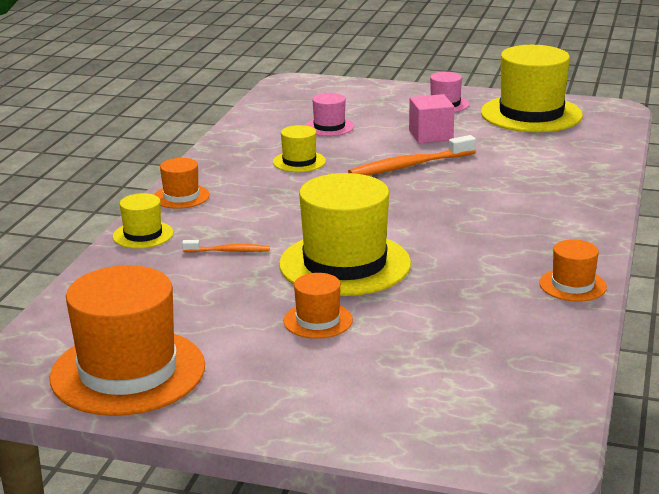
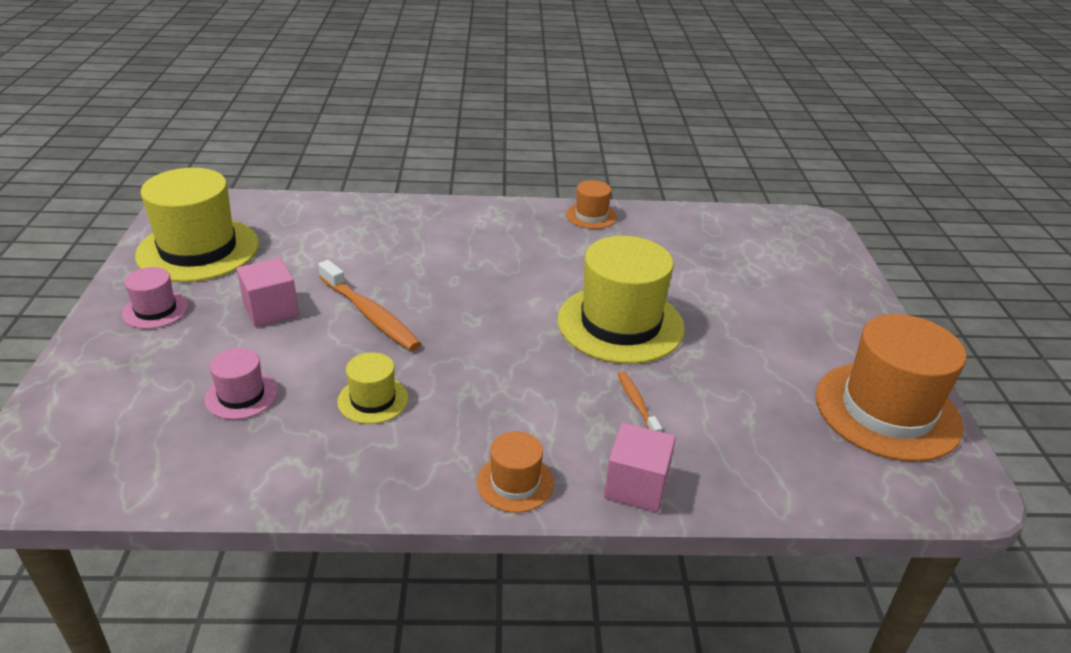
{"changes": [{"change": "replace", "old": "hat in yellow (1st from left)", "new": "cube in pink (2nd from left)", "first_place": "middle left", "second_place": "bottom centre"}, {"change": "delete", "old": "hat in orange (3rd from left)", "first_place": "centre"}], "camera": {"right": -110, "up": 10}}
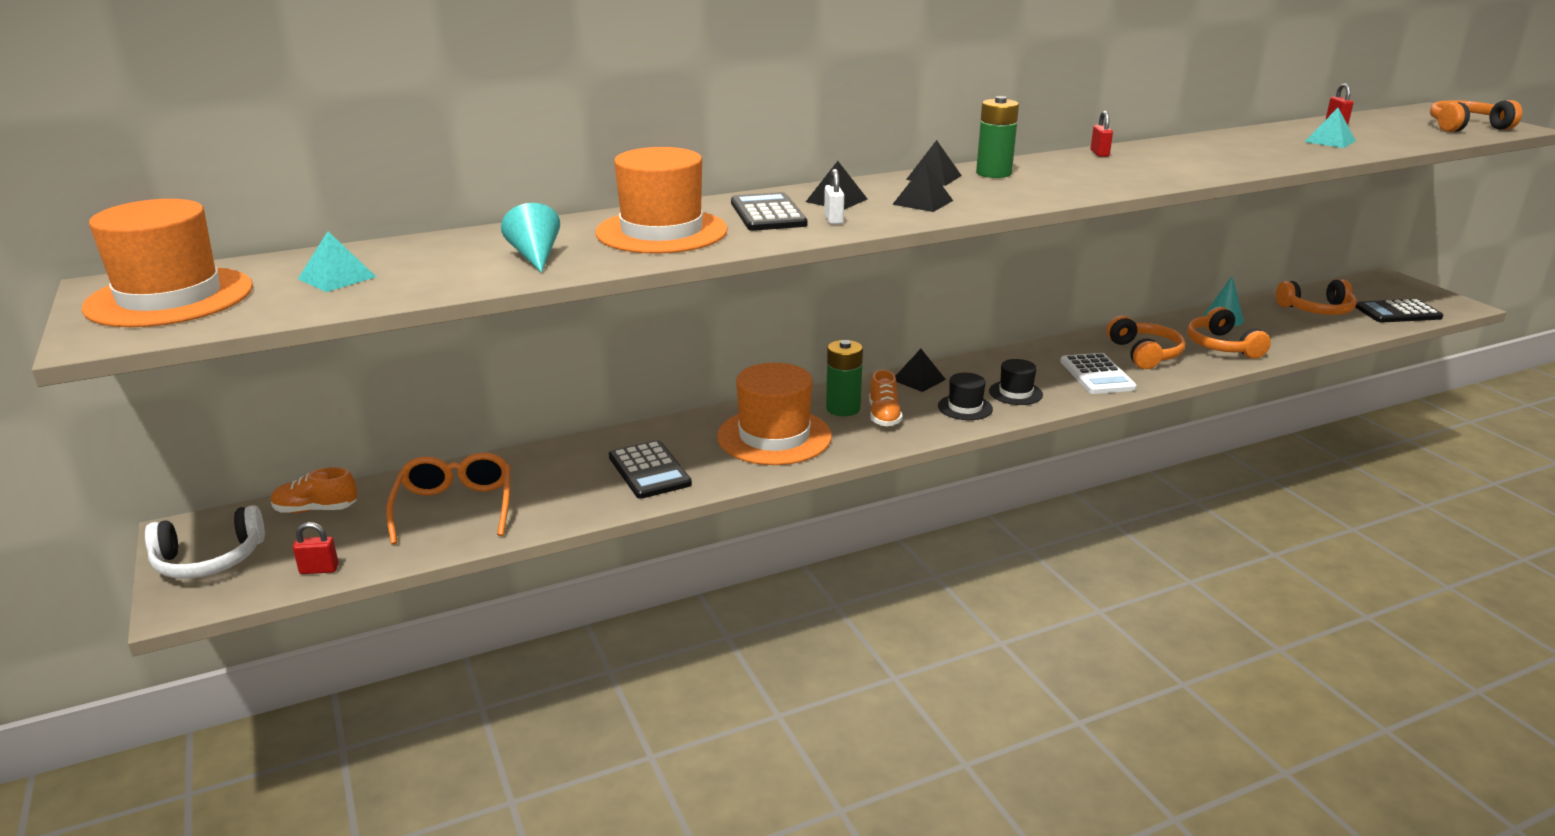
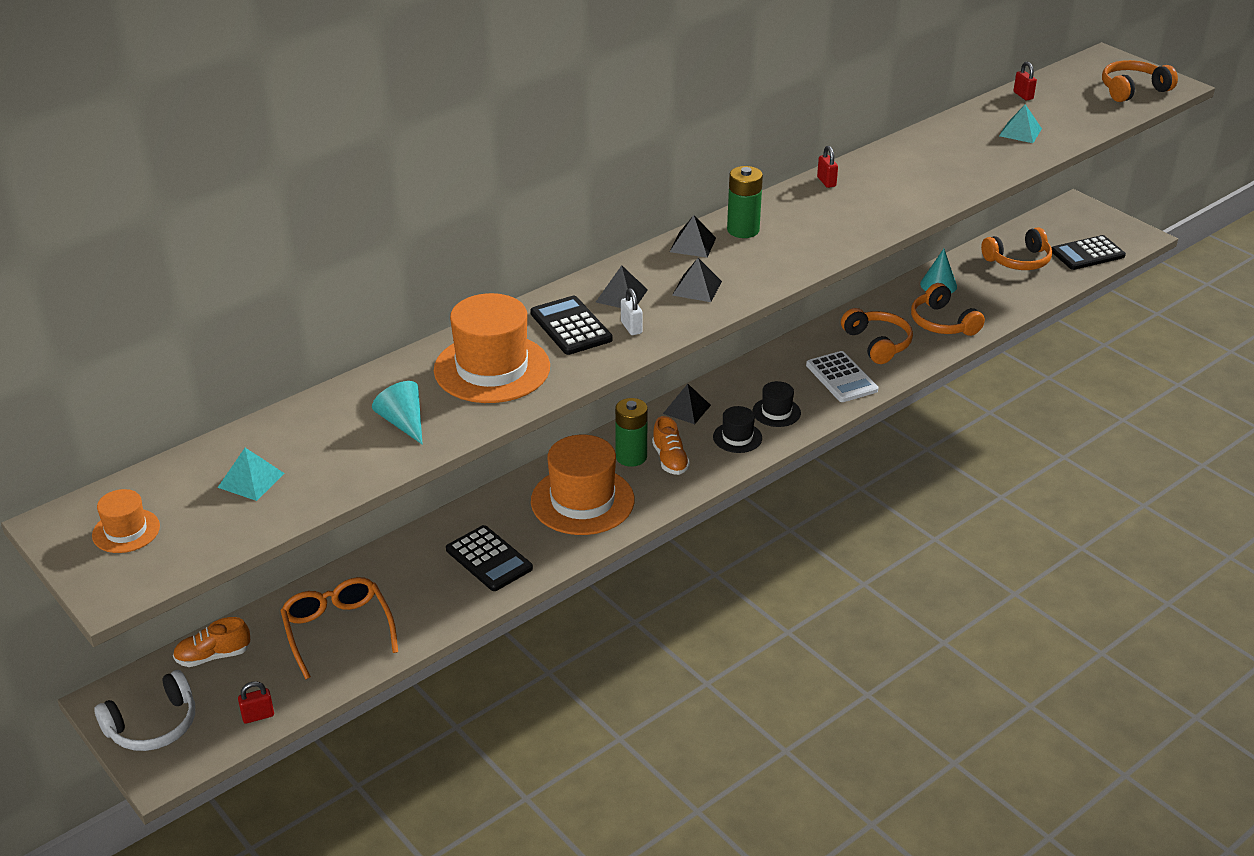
{"changes": [{"change": "resize", "old": "hat in orange (1st from left)", "first_place": "top left", "second_place": "middle left", "factor": 0.5}], "camera": {"right": -15, "up": 10}}
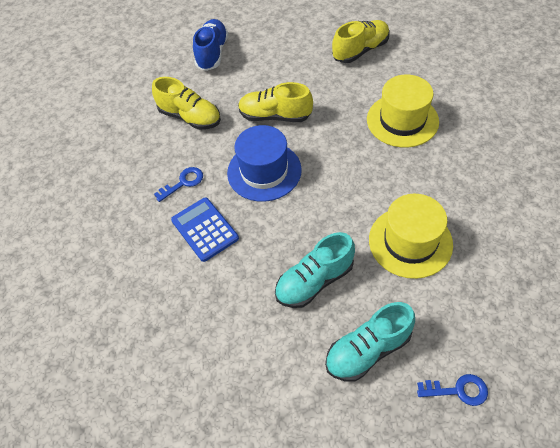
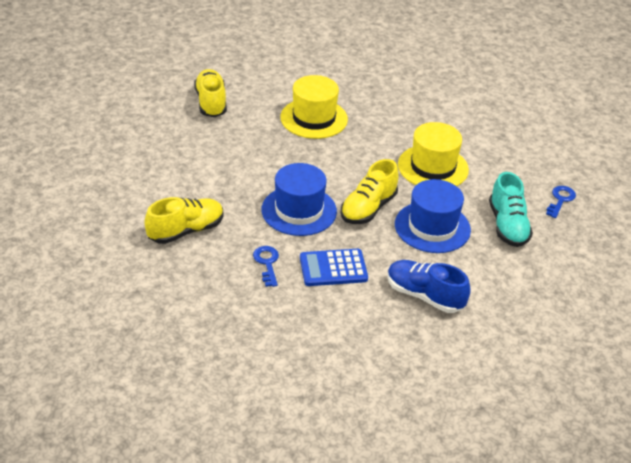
{"changes": [{"change": "move", "old": "shoe in yellow (2nd from left in the first image)", "new": "shoe in yellow (3rd from left)", "first_place": "top centre", "second_place": "centre"}, {"change": "move", "old": "shoe in blue", "first_place": "top centre", "second_place": "middle right"}, {"change": "replace", "old": "shoe in turquoise (1st from left)", "new": "hat in blue (2nd from left)", "first_place": "centre", "second_place": "middle right"}], "camera": {"right": -70, "up": -15}}
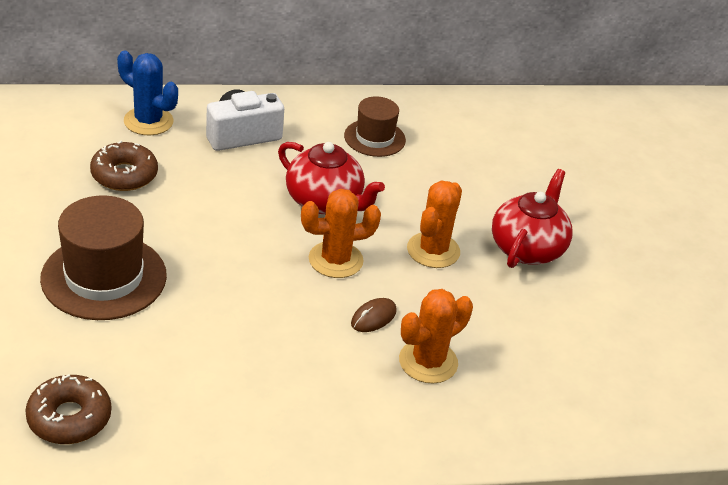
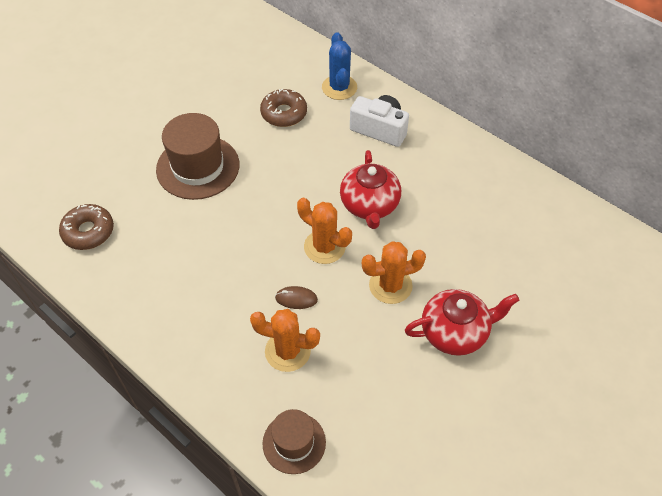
{"changes": [{"change": "move", "old": "hat in brown (2nd from left)", "first_place": "top centre", "second_place": "bottom centre"}], "camera": {"right": 55, "up": 15}}
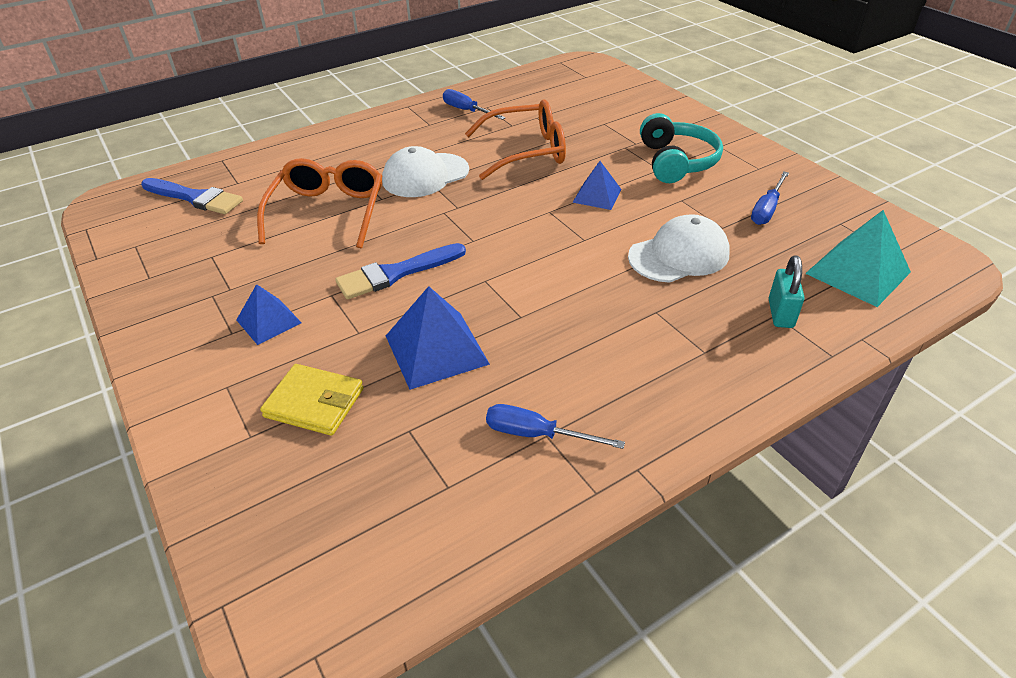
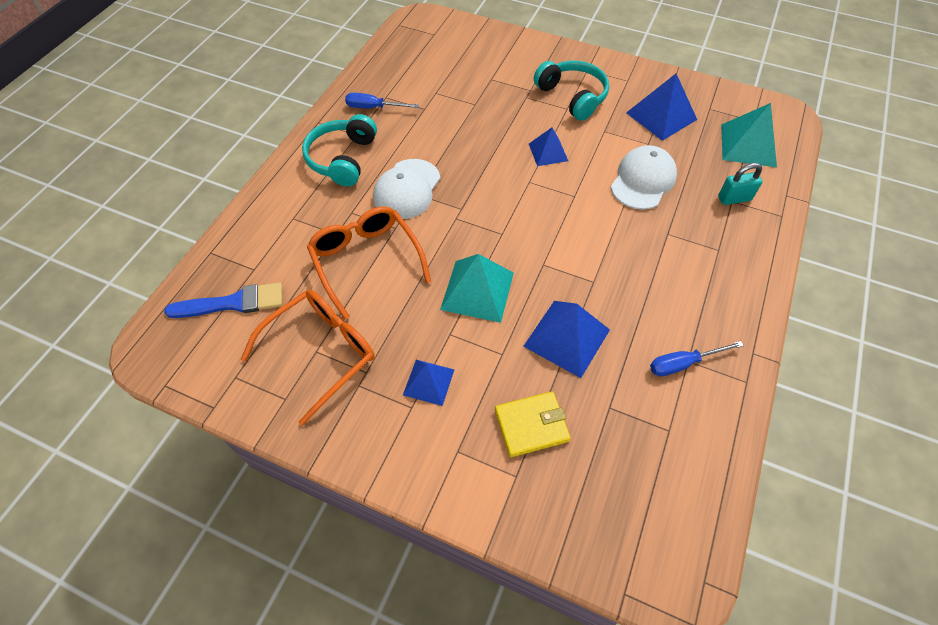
{"changes": [{"change": "move", "old": "glasses in orange (2nd from left in the first image)", "new": "glasses in orange (1st from left)", "first_place": "top centre", "second_place": "middle left"}, {"change": "insert", "new": "headphones in turquoise (1st from left)", "second_place": "top centre"}, {"change": "replace", "old": "brush in blue (2nd from left)", "new": "pyramid in turquoise (1st from left)", "first_place": "centre", "second_place": "centre"}, {"change": "replace", "old": "screwdriver in blue (3rd from left)", "new": "pyramid in blue (4th from left)", "first_place": "top right", "second_place": "top right"}, {"change": "rotate", "old": "padlock in turquoise", "first_place": "middle right", "second_place": "top right", "degrees": -75}], "camera": {"right": -35, "up": 15}}
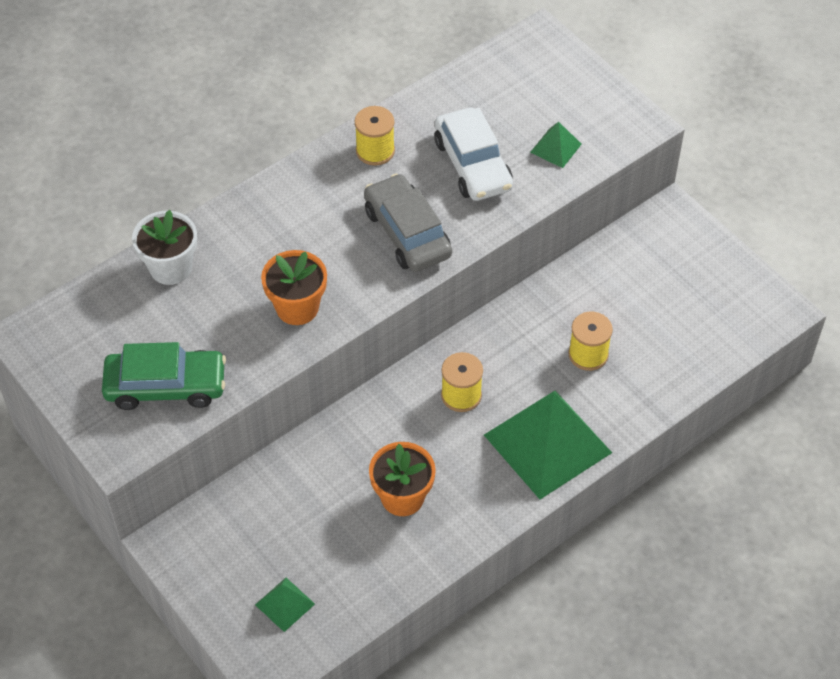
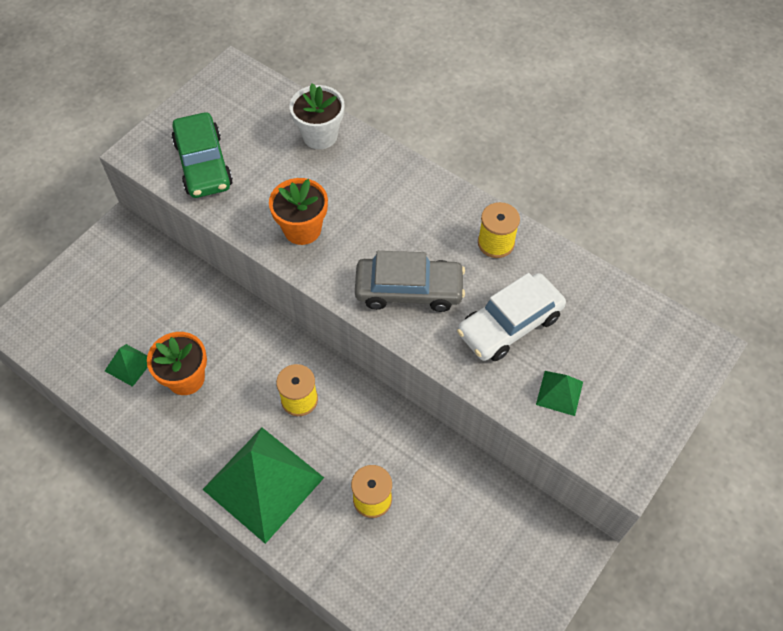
{"changes": [{"change": "move", "old": "pyramid in green (1st from left)", "first_place": "bottom centre", "second_place": "middle left"}, {"change": "rotate", "old": "car in grey", "first_place": "top centre", "second_place": "centre", "degrees": 45}], "camera": {"right": 75, "up": 5}}
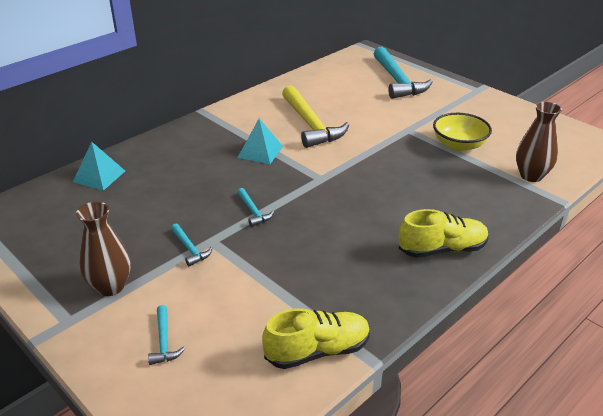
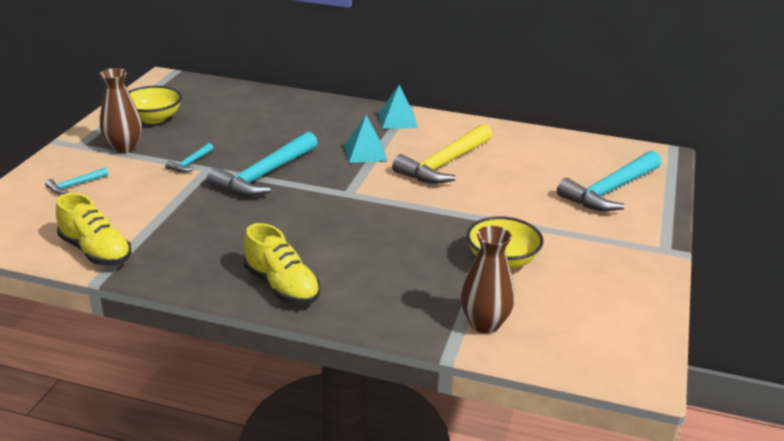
{"changes": [{"change": "insert", "new": "bowl in yellow (1st from left)", "second_place": "top left"}, {"change": "resize", "old": "hammer in turquoise (3rd from left)", "first_place": "centre", "second_place": "centre", "factor": 2.22}, {"change": "move", "old": "pyramid in turquoise (1st from left in the first image)", "new": "pyramid in turquoise (2nd from left)", "first_place": "middle left", "second_place": "top centre"}], "camera": {"right": 60, "up": -5}}
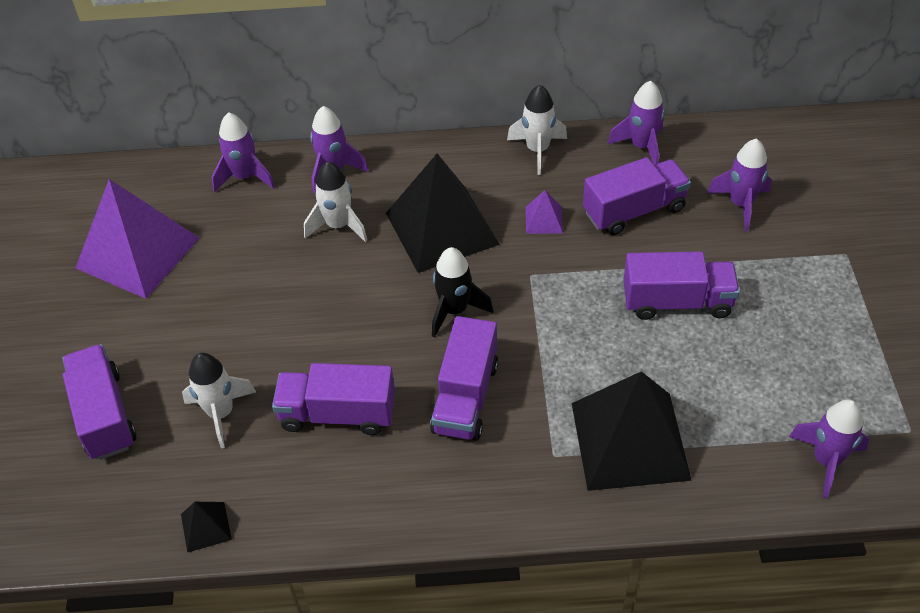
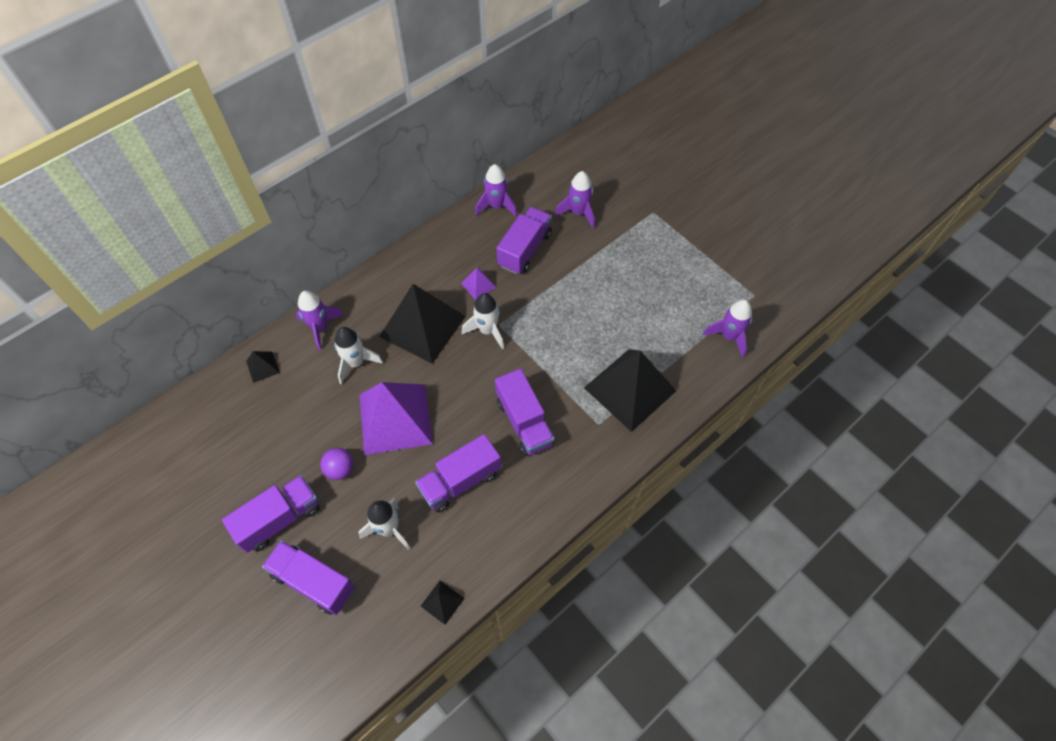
{"changes": [{"change": "move", "old": "truck in purple (5th from left in the first image)", "new": "truck in purple (1st from left)", "first_place": "middle right", "second_place": "bottom left"}, {"change": "replace", "old": "rocket in purple (1st from left)", "new": "pyramid in black (1st from left)", "first_place": "top left", "second_place": "middle left"}, {"change": "insert", "new": "ball in purple", "second_place": "middle left"}, {"change": "move", "old": "pyramid in purple (1st from left)", "first_place": "middle left", "second_place": "centre"}, {"change": "move", "old": "rocket in white (3rd from left)", "first_place": "top centre", "second_place": "centre"}, {"change": "delete", "old": "rocket in black", "first_place": "centre"}], "camera": {"right": -40, "up": 10}}
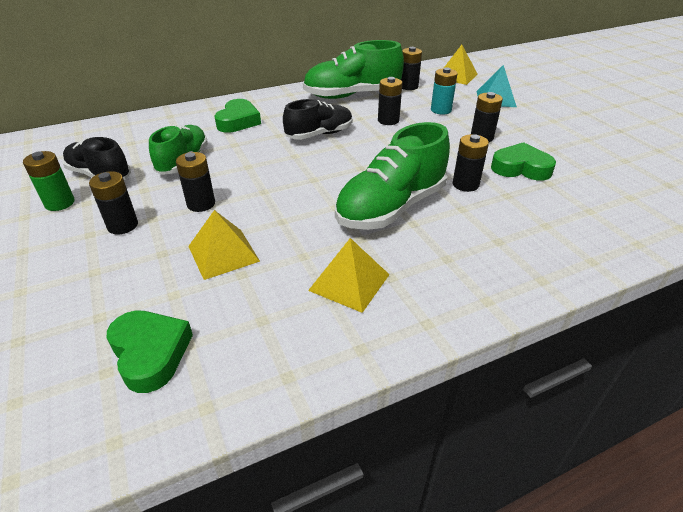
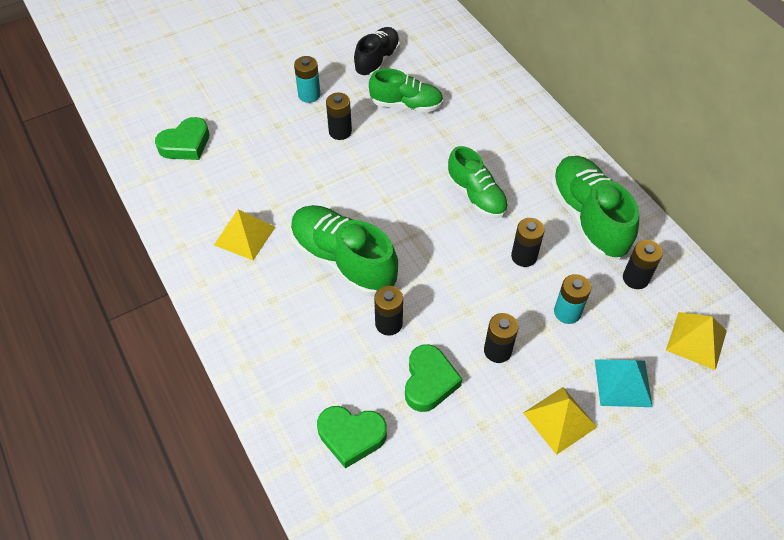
{"changes": [{"change": "recolor", "old": "battery in black (1st from left)", "new": "battery in turquoise (1st from left)", "first_place": "middle left", "second_place": "top centre"}, {"change": "move", "old": "heart in green (2nd from left)", "first_place": "top centre", "second_place": "bottom centre"}, {"change": "recolor", "old": "shoe in black (2nd from left)", "new": "shoe in green (3rd from left)", "first_place": "top centre", "second_place": "centre"}, {"change": "move", "old": "pyramid in yellow (1st from left in the first image)", "new": "pyramid in yellow (2nd from left)", "first_place": "middle left", "second_place": "bottom right"}, {"change": "delete", "old": "battery in green", "first_place": "middle left"}], "camera": {"right": 85, "up": 15}}
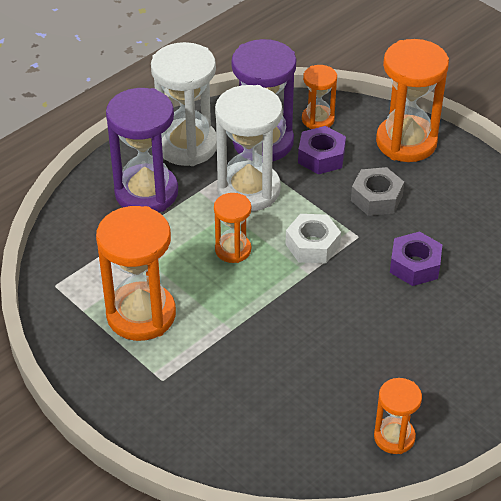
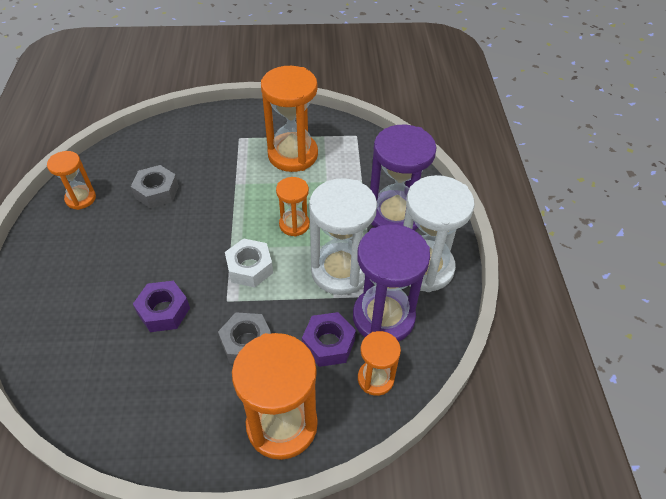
{"changes": [{"change": "insert", "new": "nut in grey (1st from left)", "second_place": "middle left"}], "camera": {"right": 130, "up": 5}}
